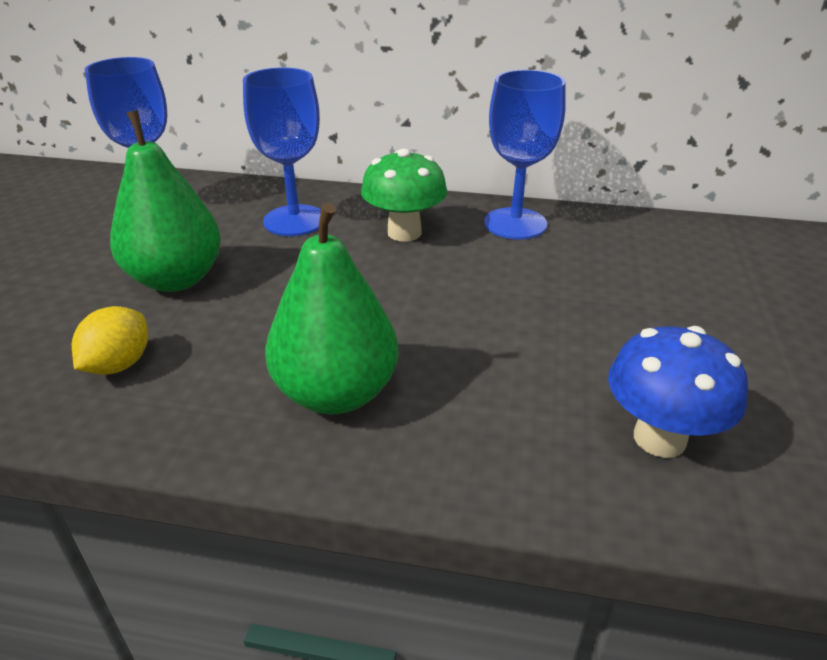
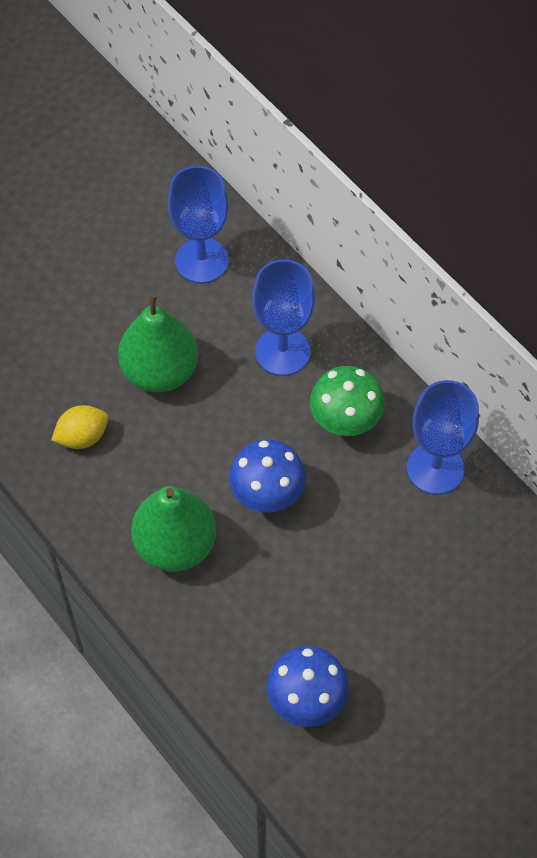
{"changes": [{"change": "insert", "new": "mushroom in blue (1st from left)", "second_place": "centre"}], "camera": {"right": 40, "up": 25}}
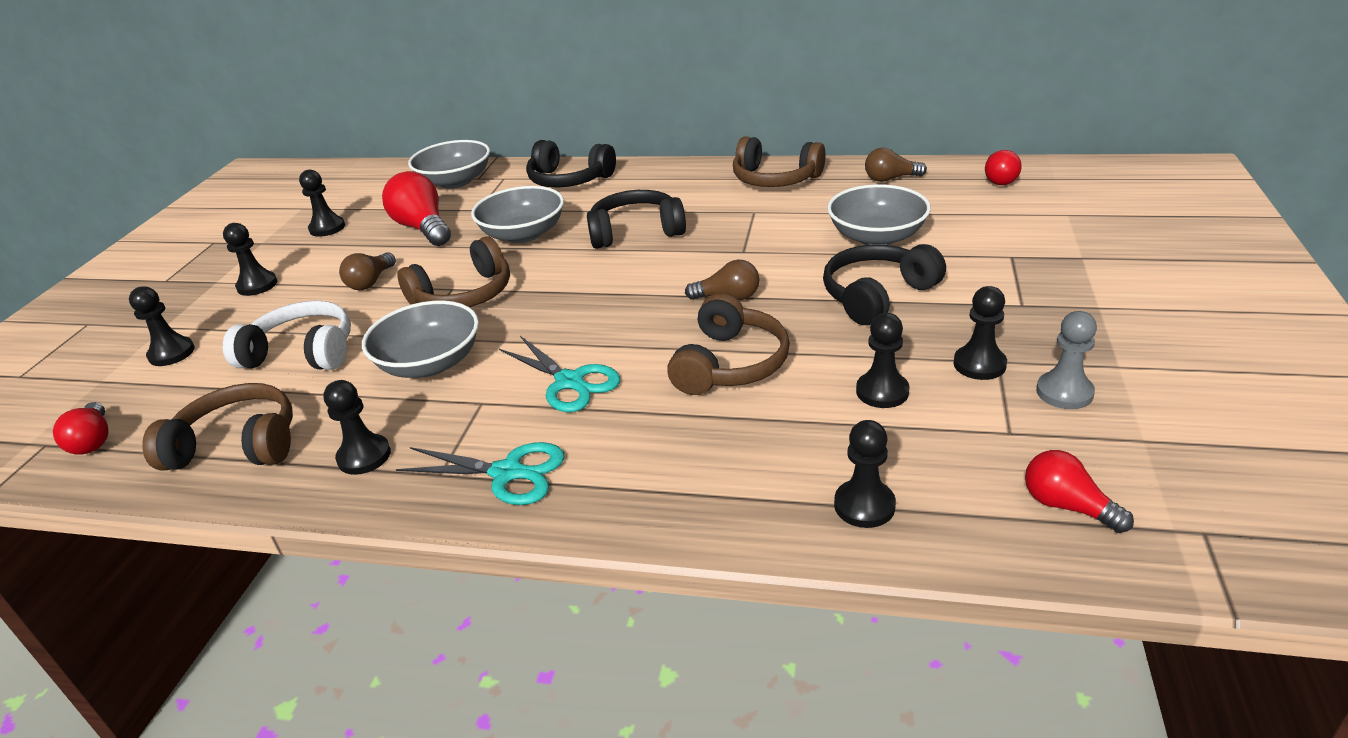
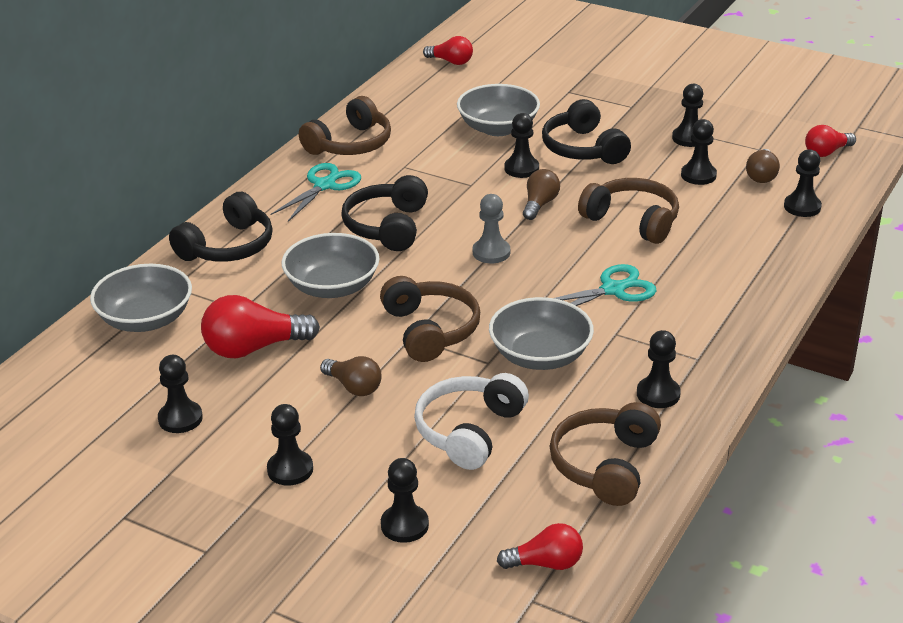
{"changes": [{"change": "move", "old": "scissors in turquoise (1st from left)", "first_place": "centre", "second_place": "top centre"}, {"change": "move", "old": "pawn in grey", "first_place": "middle right", "second_place": "centre"}, {"change": "insert", "new": "pawn in black (4th from left)", "second_place": "top centre"}, {"change": "move", "old": "light bulb in brown (3rd from left)", "first_place": "top centre", "second_place": "top right"}], "camera": {"right": -75, "up": 0}}
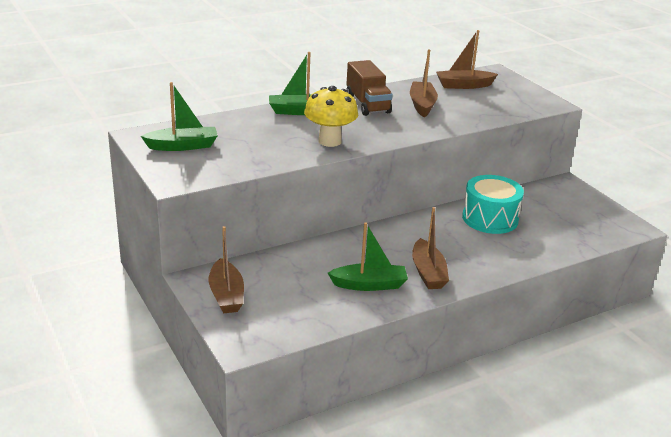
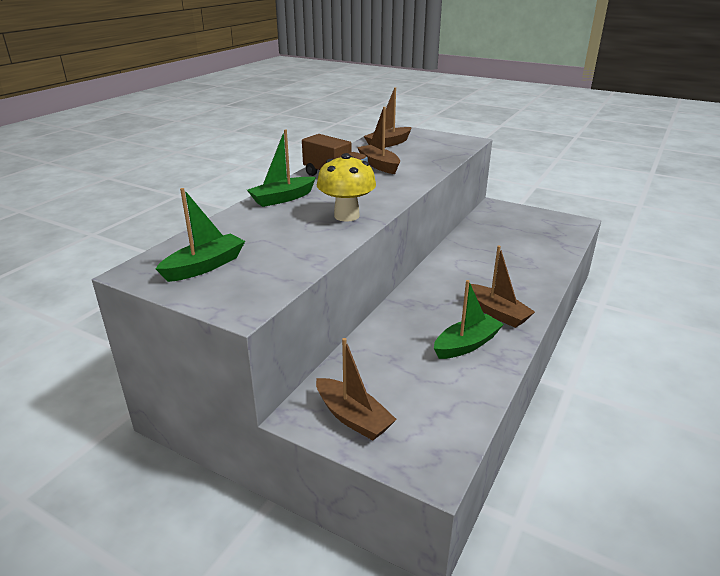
{"changes": [{"change": "delete", "old": "drum in turquoise", "first_place": "middle right"}], "camera": {"right": -30, "up": 0}}
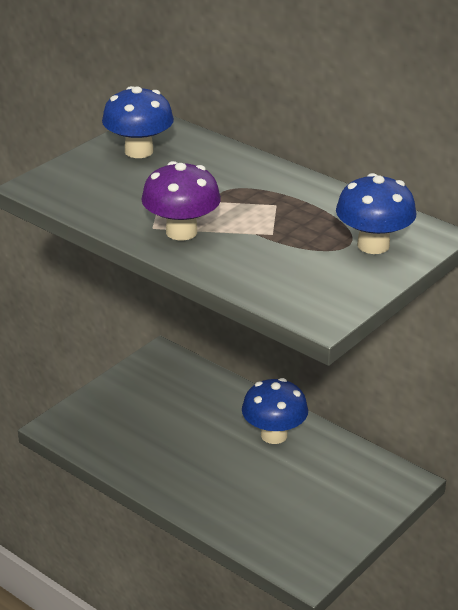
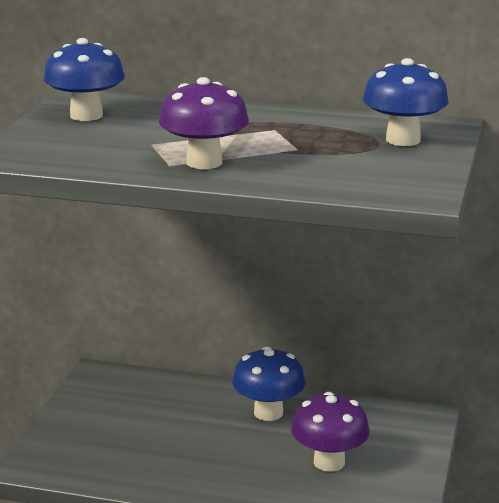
{"changes": [{"change": "insert", "new": "mushroom in purple (2nd from left)", "second_place": "bottom centre"}], "camera": {"right": -25, "up": -10}}
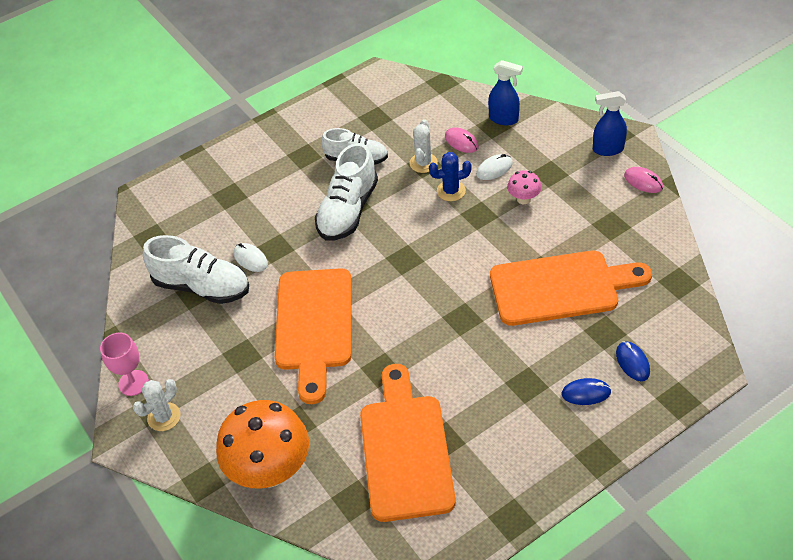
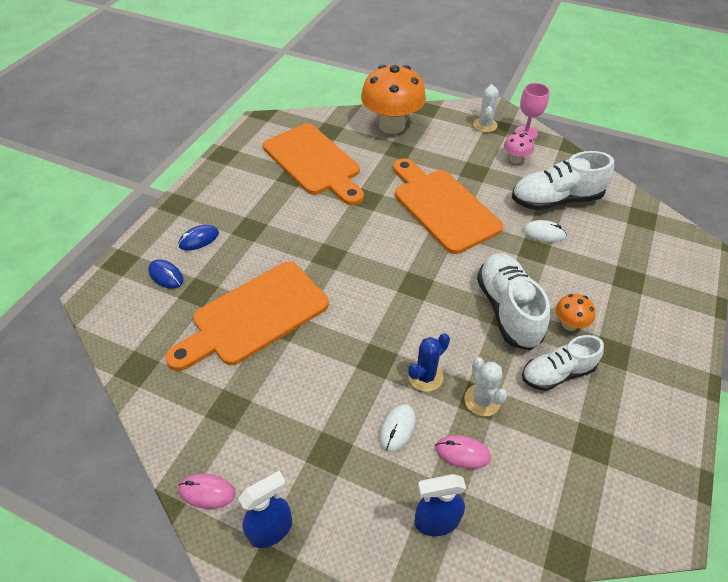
{"changes": [{"change": "move", "old": "mushroom in pink", "first_place": "centre", "second_place": "top right"}, {"change": "insert", "new": "mushroom in orange (2nd from left)", "second_place": "middle right"}], "camera": {"right": 145, "up": 0}}
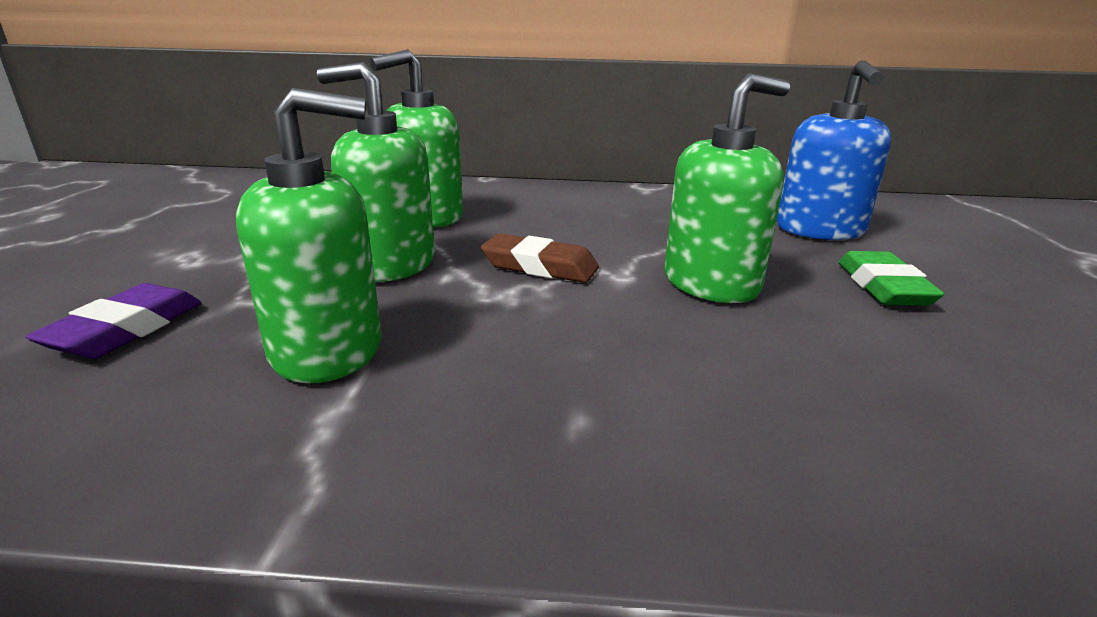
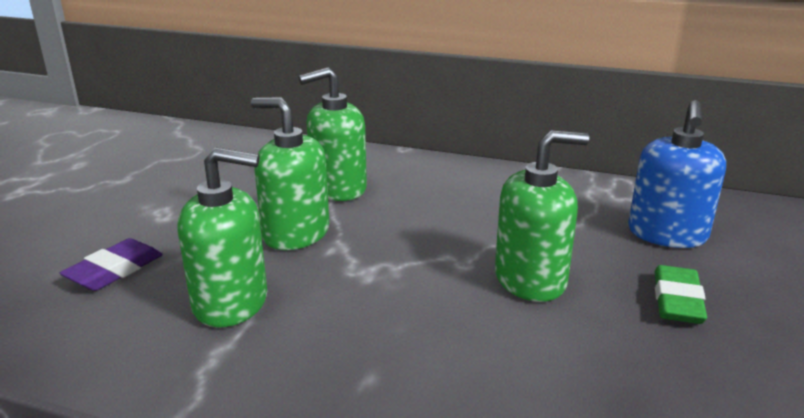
{"changes": [{"change": "delete", "old": "eraser in brown", "first_place": "centre"}], "camera": {"right": 15, "up": 0}}
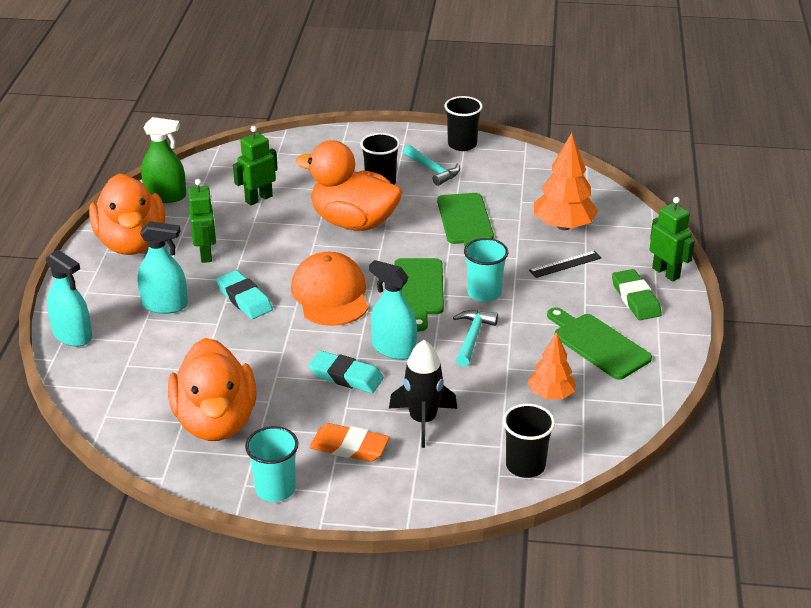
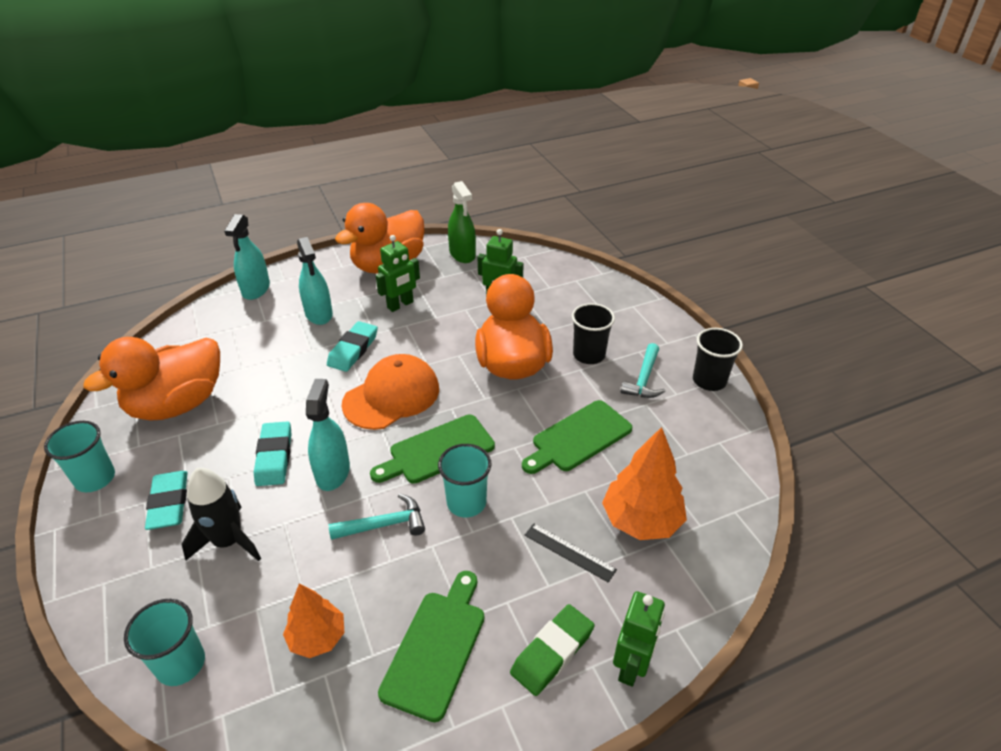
{"changes": [{"change": "recolor", "old": "cup in black (3rd from left)", "new": "cup in turquoise (2nd from left)", "first_place": "bottom centre", "second_place": "bottom left"}, {"change": "recolor", "old": "eraser in orange", "new": "eraser in turquoise (1st from left)", "first_place": "bottom centre", "second_place": "middle left"}], "camera": {"right": 60, "up": 5}}
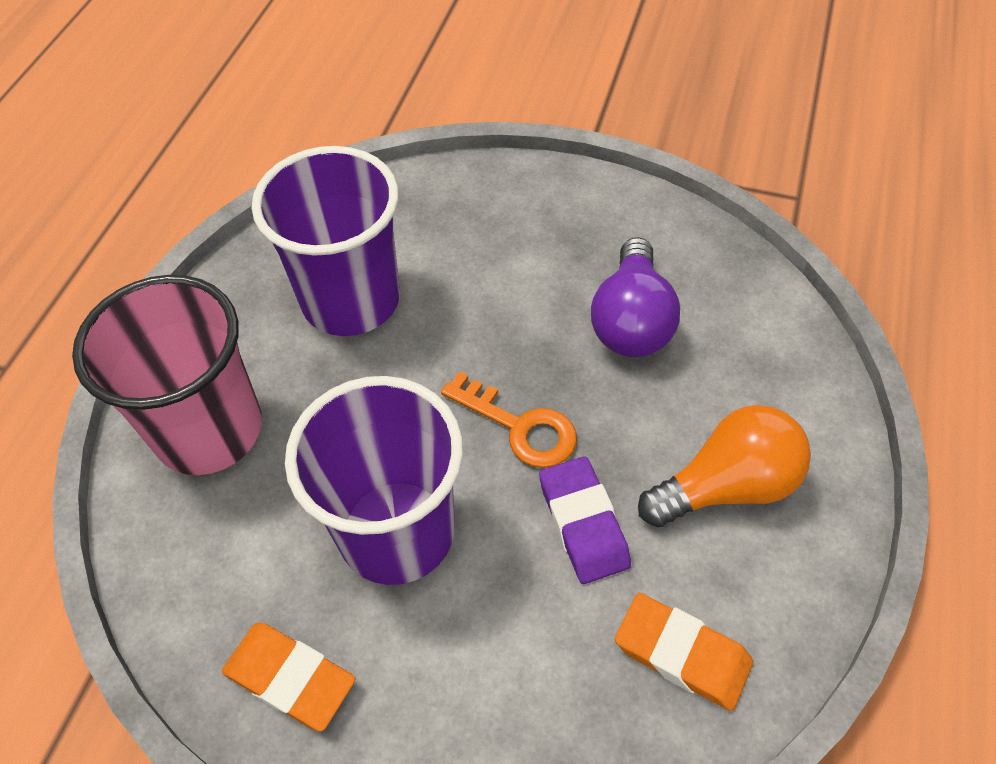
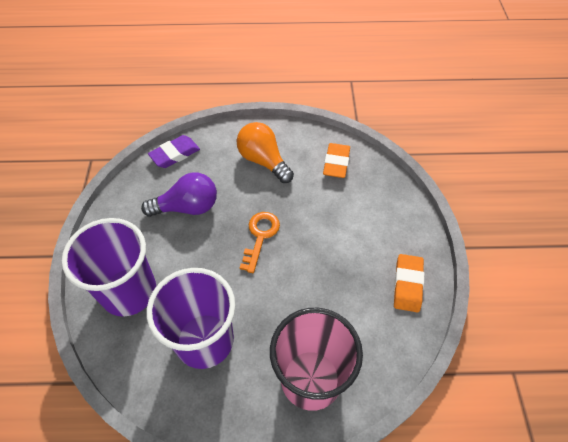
{"changes": [{"change": "move", "old": "cup in purple (2nd from left in the first image)", "new": "cup in purple (1st from left)", "first_place": "centre", "second_place": "middle left"}, {"change": "move", "old": "eraser in purple", "first_place": "bottom centre", "second_place": "middle left"}], "camera": {"right": -110, "up": 0}}
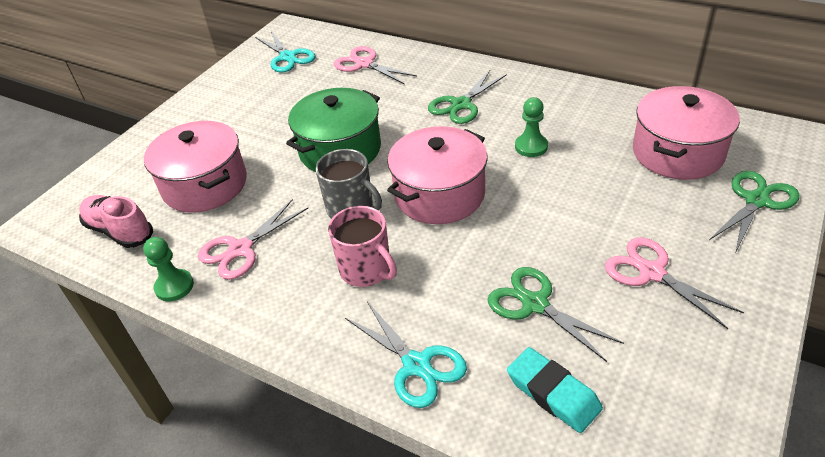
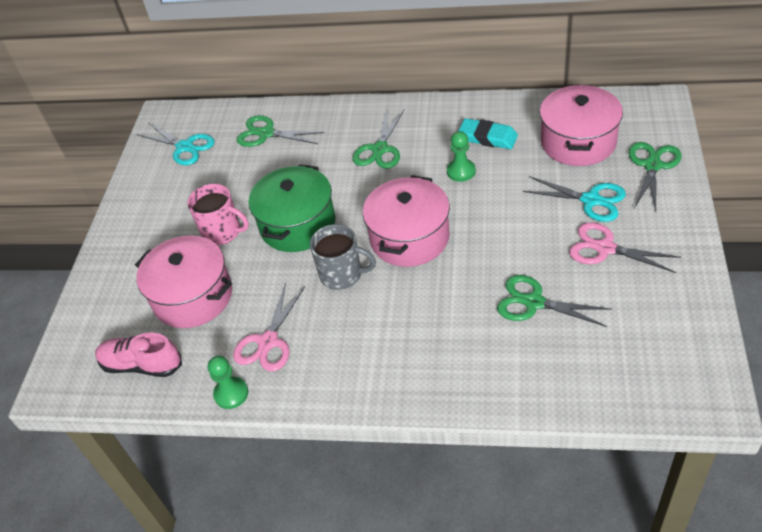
{"changes": [{"change": "move", "old": "mug in pink", "first_place": "centre", "second_place": "middle left"}, {"change": "recolor", "old": "scissors in pink (2nd from left)", "new": "scissors in green (1st from left)", "first_place": "top centre", "second_place": "top centre"}, {"change": "move", "old": "eraser in turquoise", "first_place": "bottom right", "second_place": "top centre"}, {"change": "move", "old": "scissors in turquoise (2nd from left)", "first_place": "bottom centre", "second_place": "middle right"}], "camera": {"right": -20, "up": 5}}
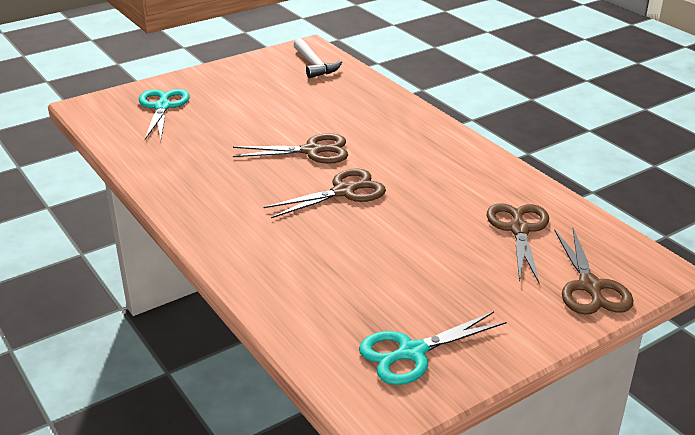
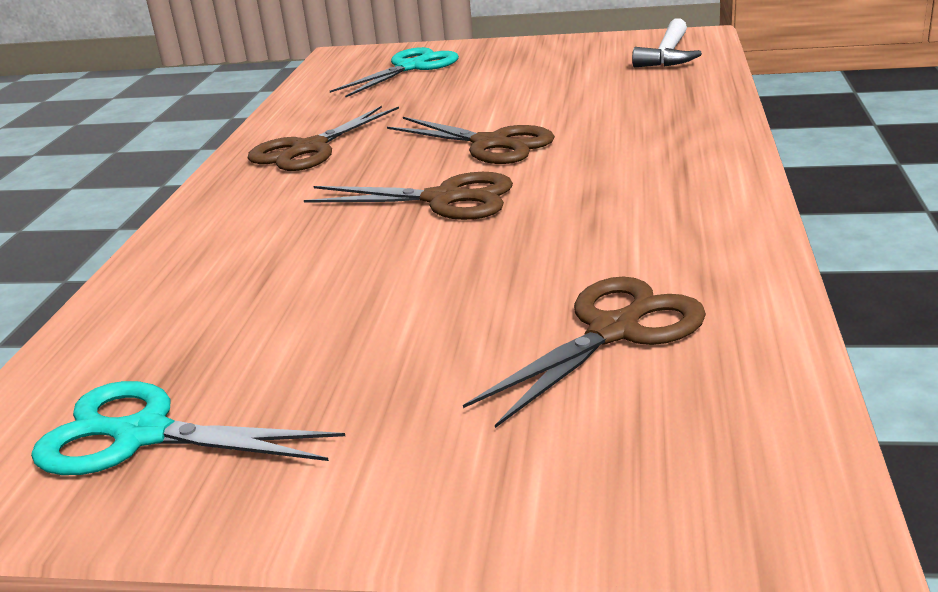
{"changes": [{"change": "move", "old": "scissors in brown (4th from left in the first image)", "new": "scissors in brown (1st from left)", "first_place": "middle right", "second_place": "top centre"}], "camera": {"right": 45, "up": -5}}
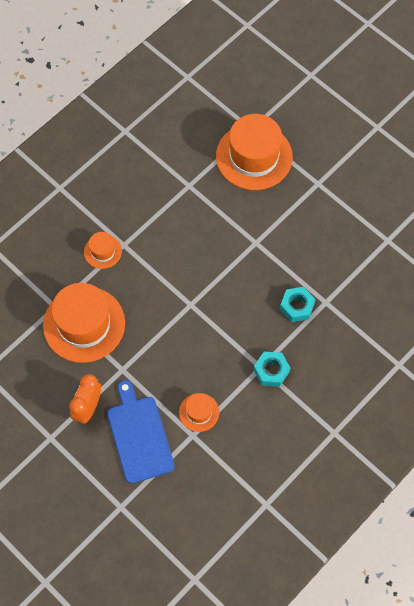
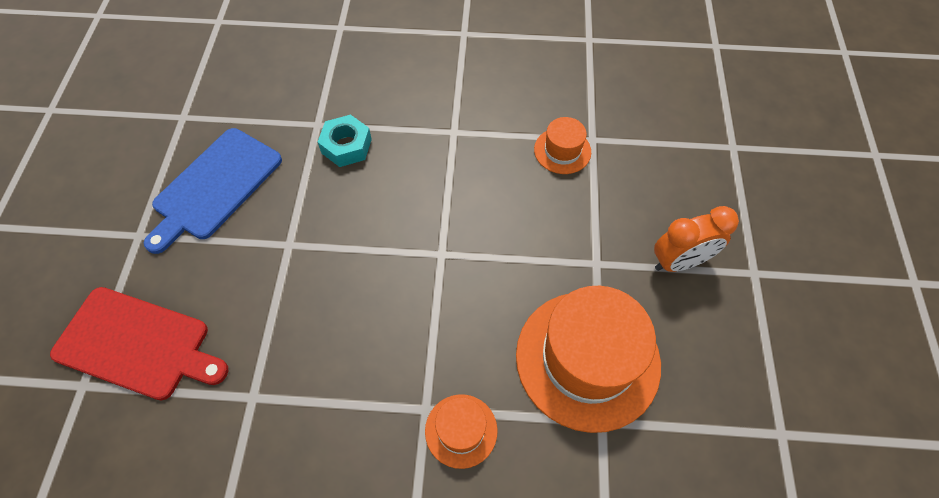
{"changes": [{"change": "replace", "old": "hat in orange (4th from left)", "new": "cutting board in red", "first_place": "top centre", "second_place": "bottom left"}, {"change": "move", "old": "cutting board in blue", "first_place": "bottom centre", "second_place": "middle left"}, {"change": "delete", "old": "nut in turquoise (1st from left)", "first_place": "centre"}], "camera": {"right": -130, "up": -5}}
